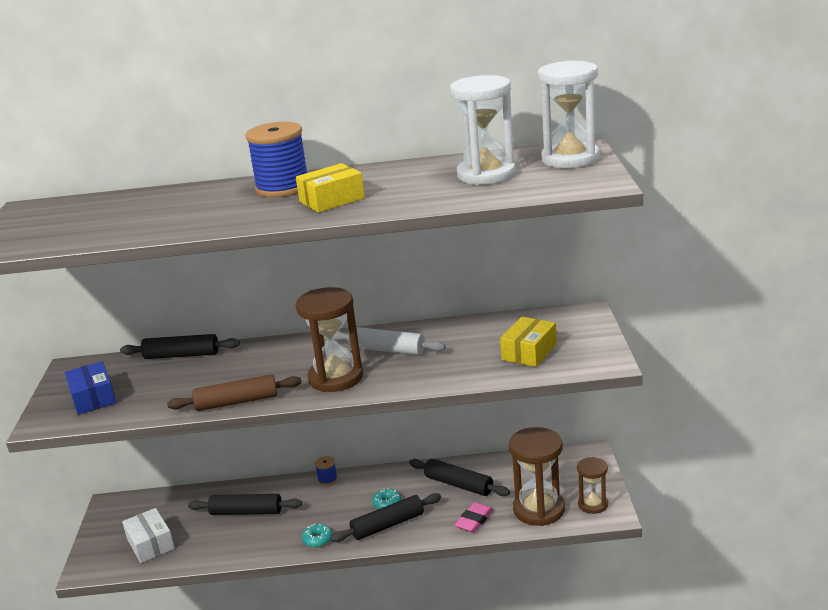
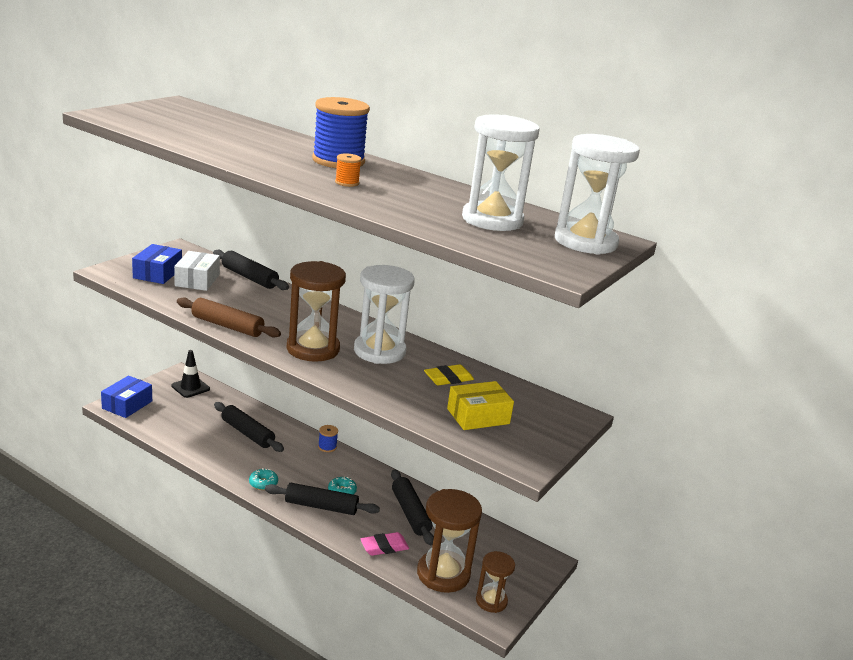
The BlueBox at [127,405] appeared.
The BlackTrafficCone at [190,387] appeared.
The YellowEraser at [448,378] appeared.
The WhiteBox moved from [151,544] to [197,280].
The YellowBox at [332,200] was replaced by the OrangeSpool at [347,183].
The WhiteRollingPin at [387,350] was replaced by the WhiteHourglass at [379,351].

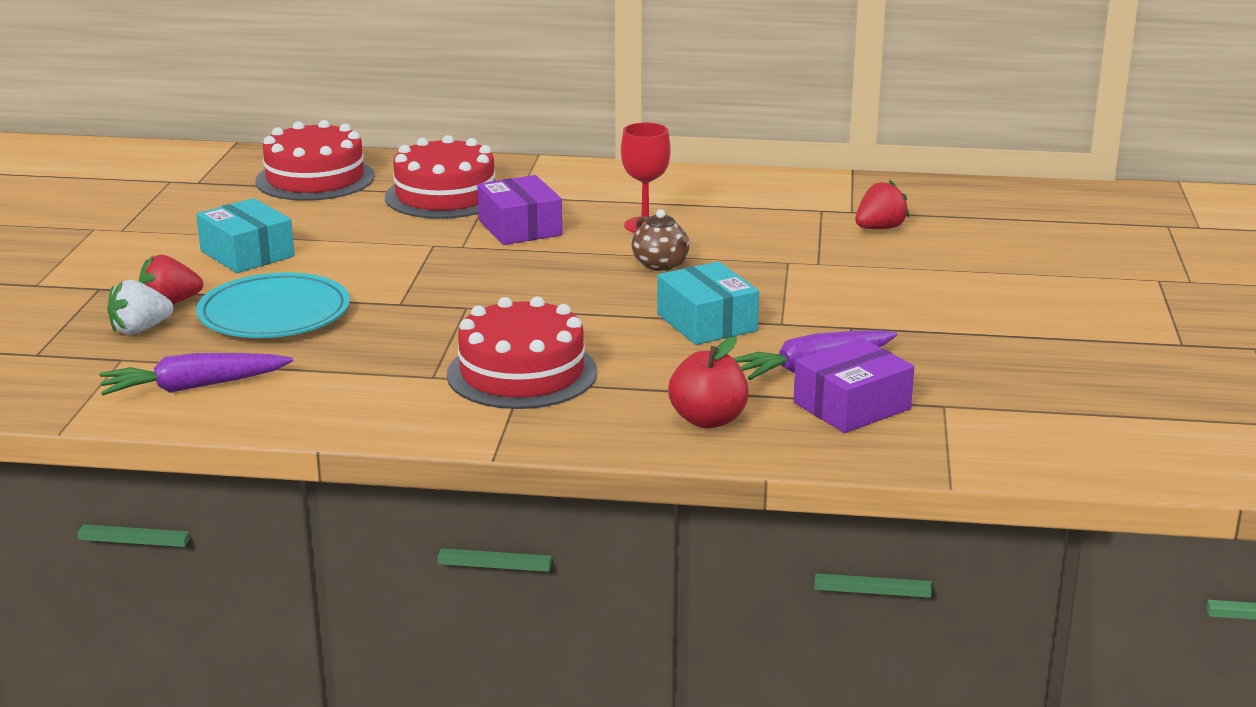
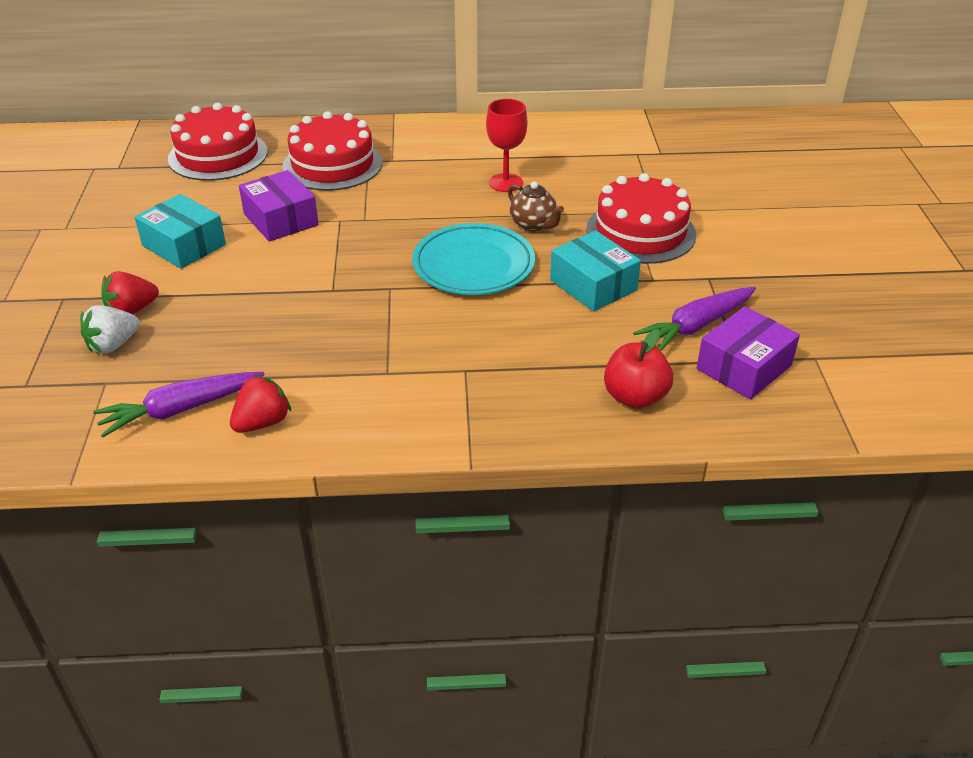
The TurquoisePlate moved from [274,314] to [473,265].
The RedCake moved from [522,373] to [640,232].
The PurpleBox moved from [520,227] to [281,219].
The RedStrawberry moved from [879,228] to [262,422].

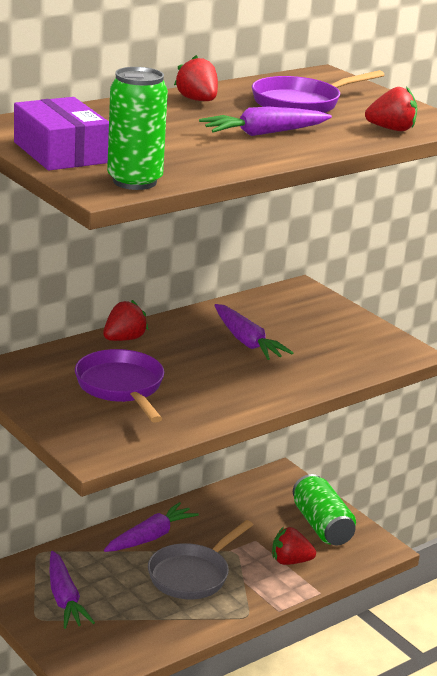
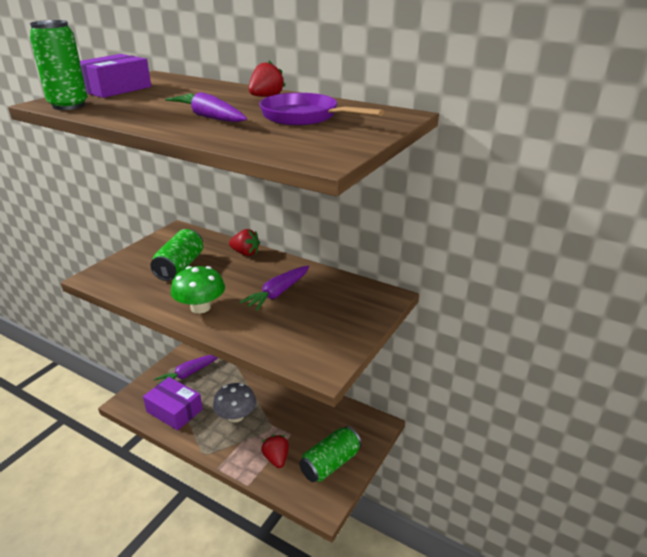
The PurpleCarrot at [150,537] disappeared.
The RedStrawberry at [391,129] disappeared.
The PurpleBox at [174,410] appeared.
The GreenMushroom at [200,307] appeared.
The PurplePan at [121,388] was replaced by the GreenCan at [180,267].
The GreyPan at [192,575] was replaced by the GreyMushroom at [236,416].

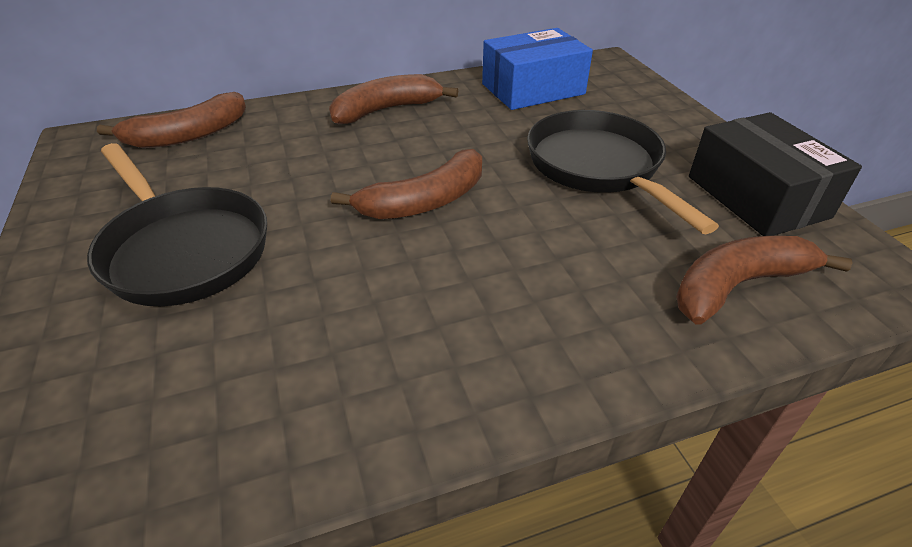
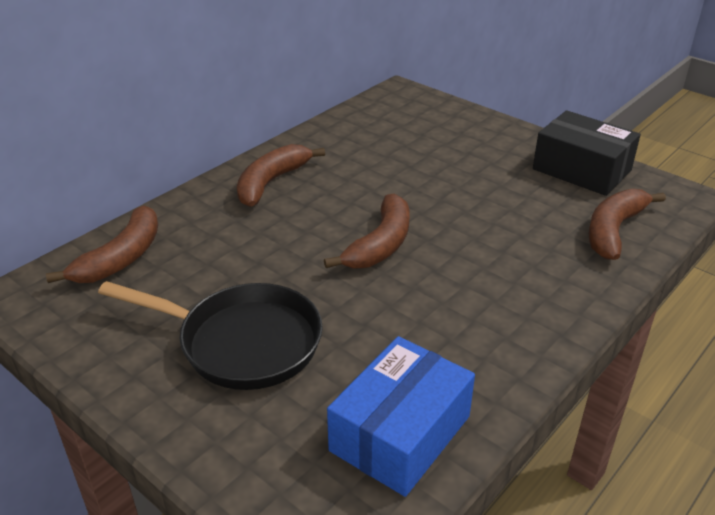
The BlackPan at [598,167] disappeared.
The BlueBox moved from [533,89] to [400,433].

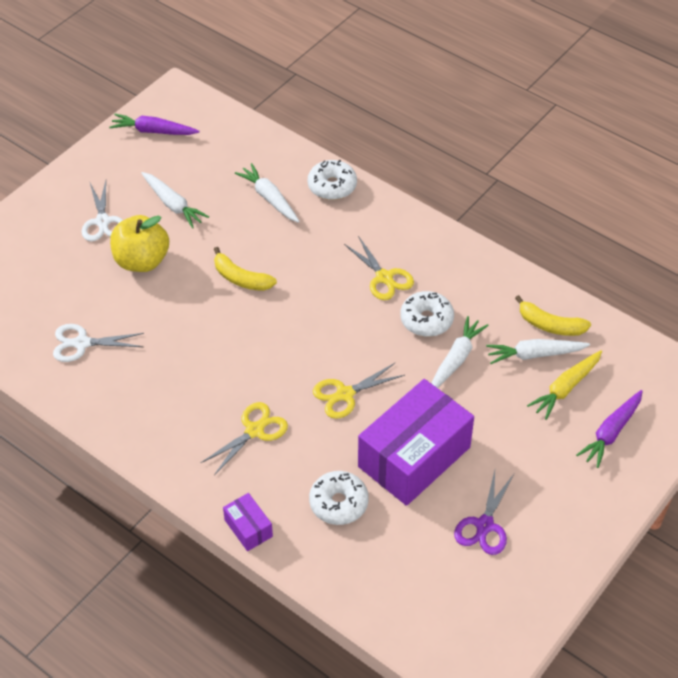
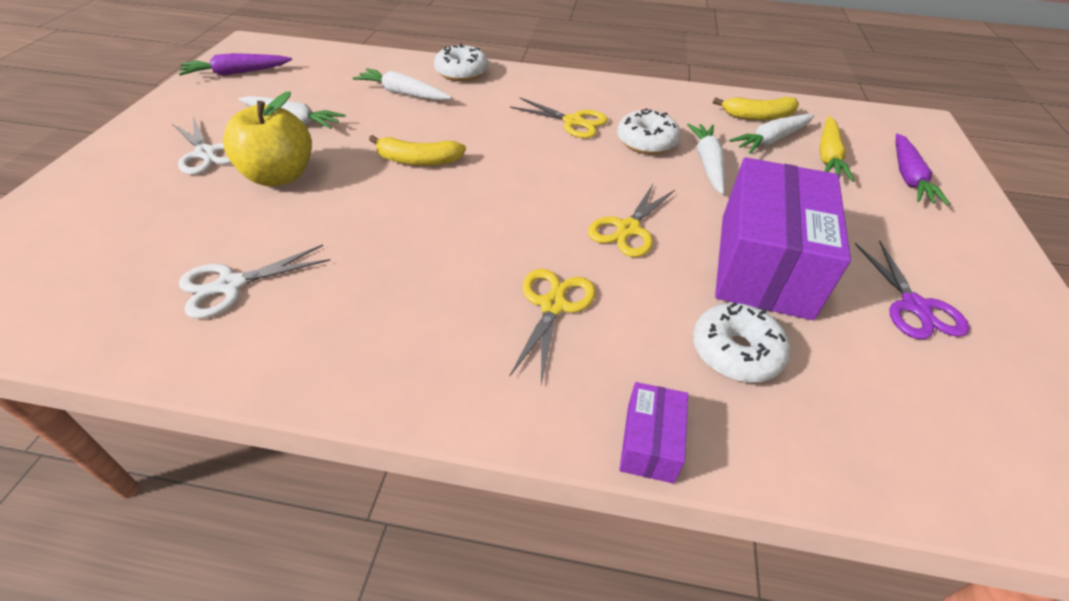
The PurpleBox at [248,528] turned 75 degrees clockwise.

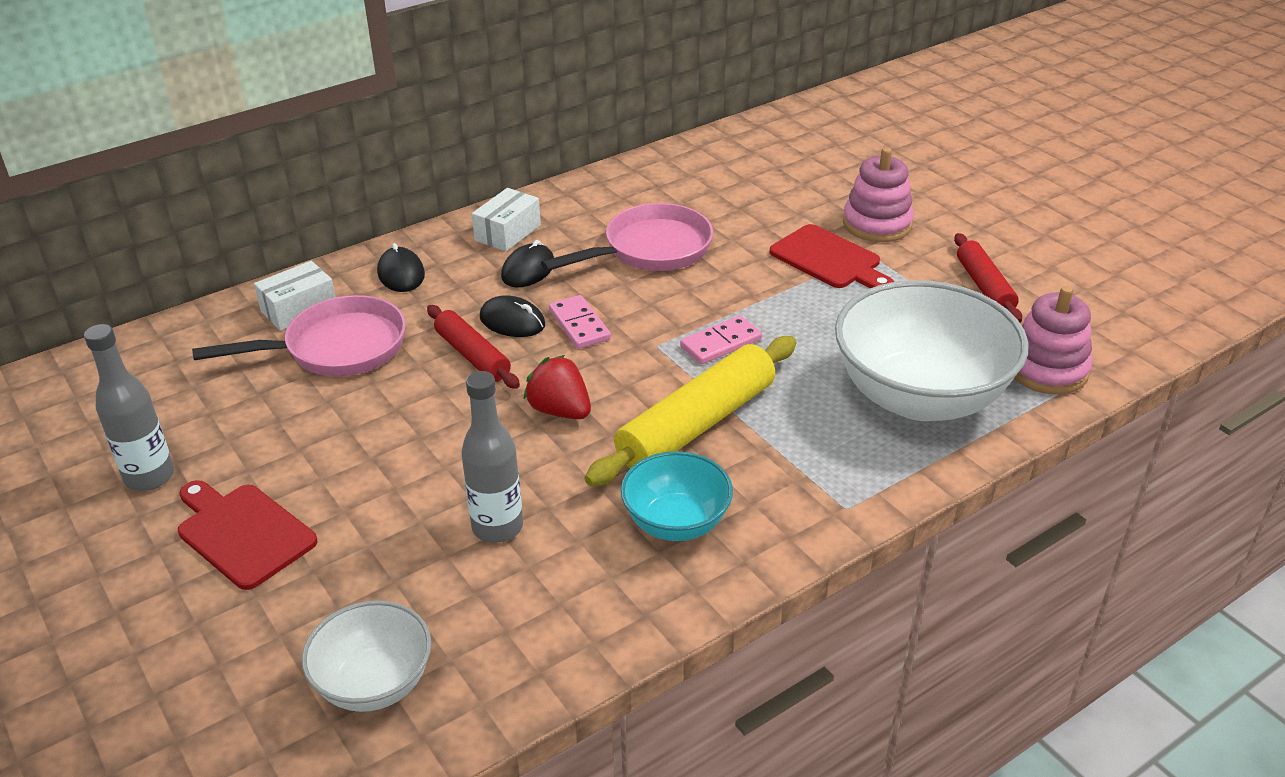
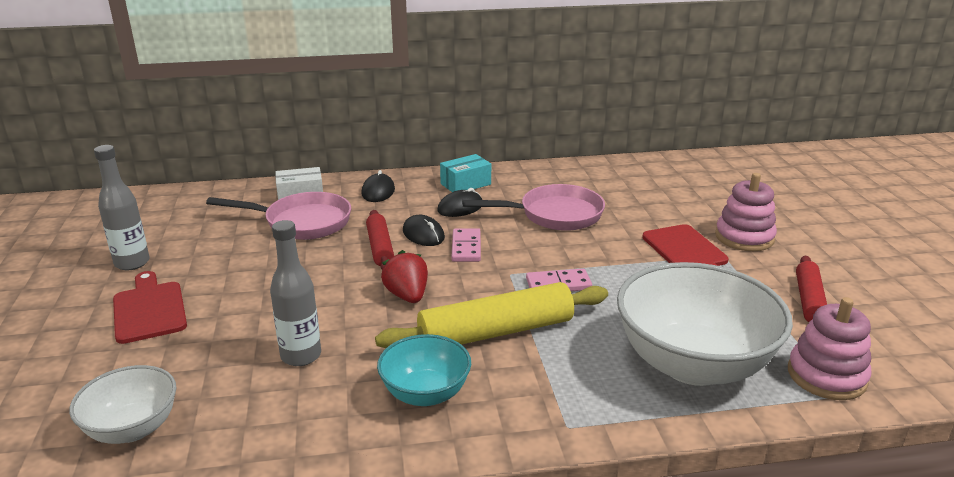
The WhiteBox at [507,232] became the TurquoiseBox at [465,184].

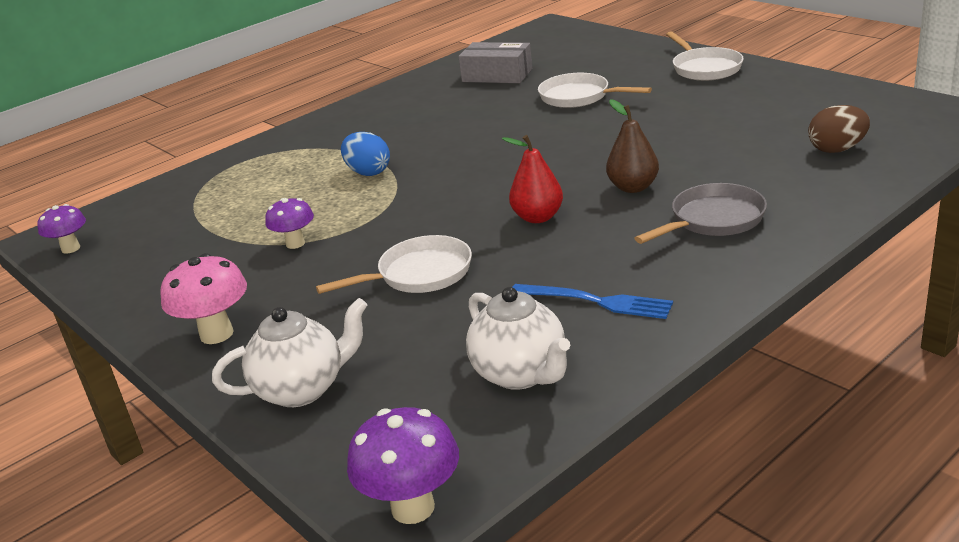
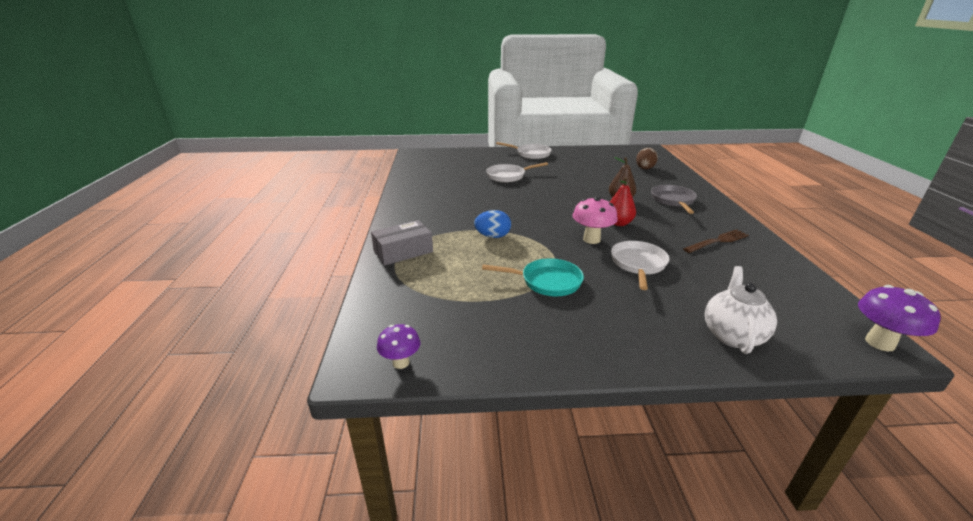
The WhiteTeapot at [521,374] disappeared.
The PinkMushroom moved from [216,334] to [591,239].
The GreyBox moved from [497,75] to [403,251].
The PurpleMushroom at [295,243] was replaced by the TurquoisePan at [547,281].
The BlueFork at [598,301] became the BrownFork at [718,241].

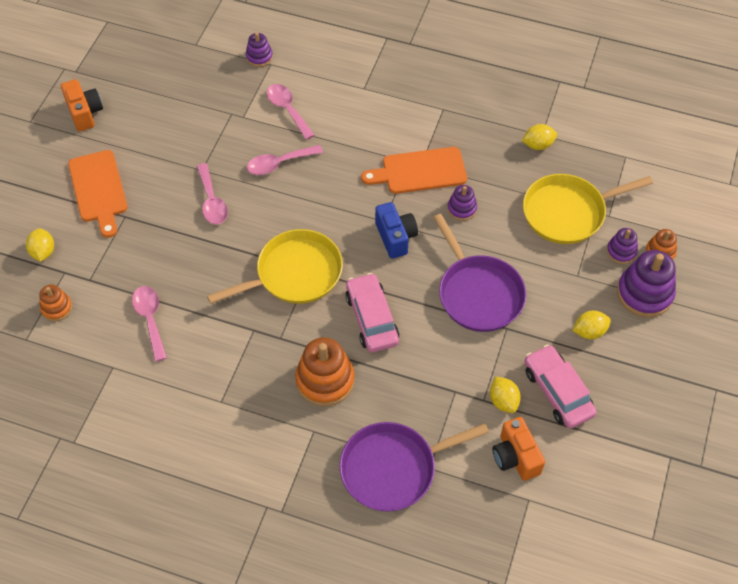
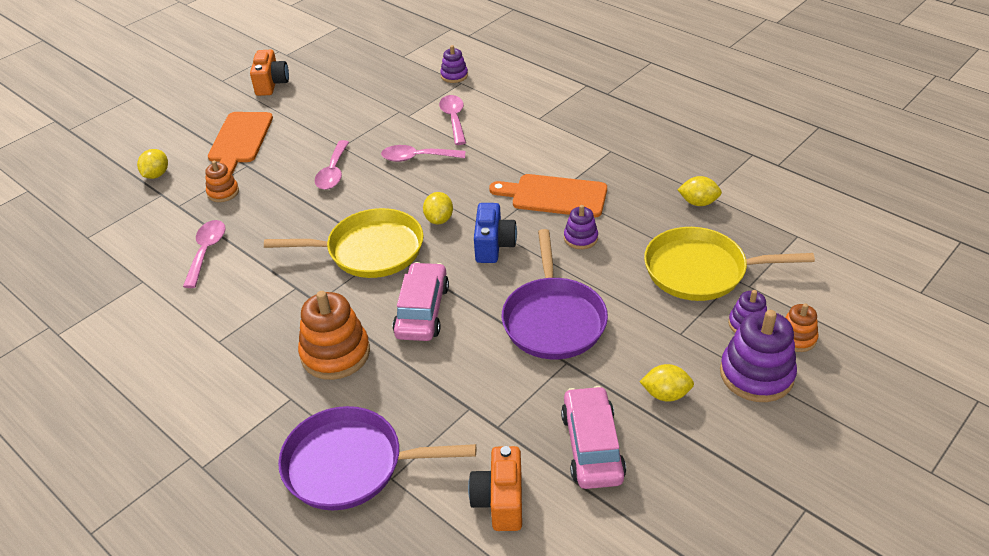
The OrangeStackingToy moved from [56,308] to [223,192].
The YellowLemon moved from [503,401] to [439,219].

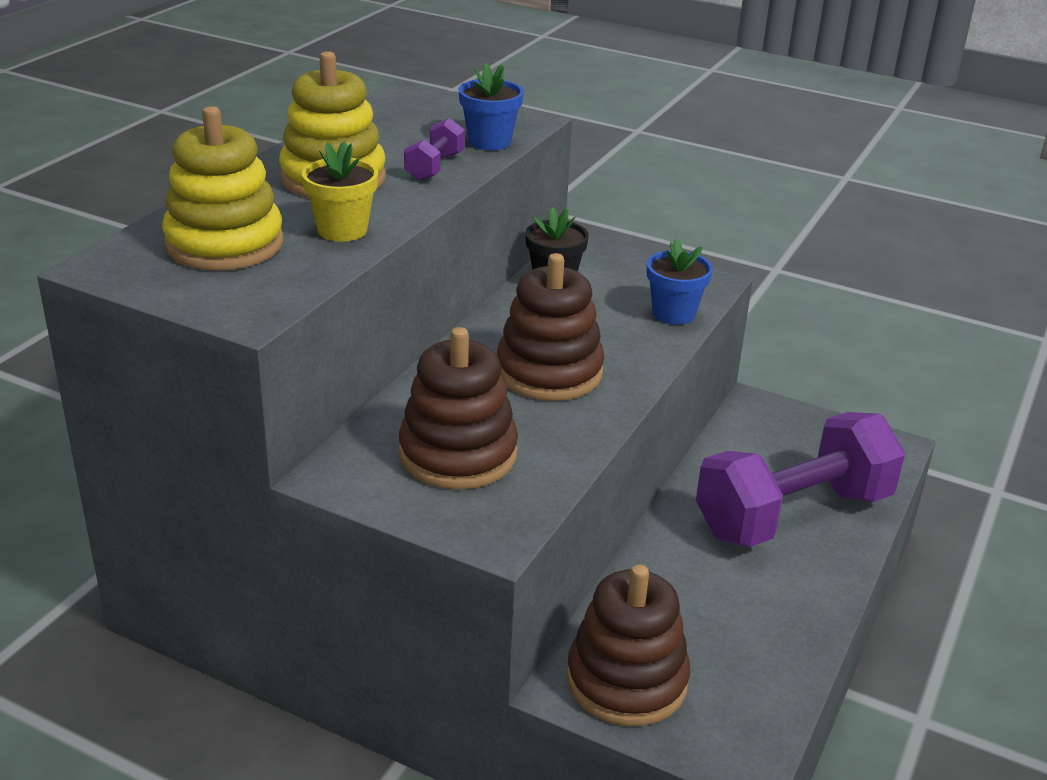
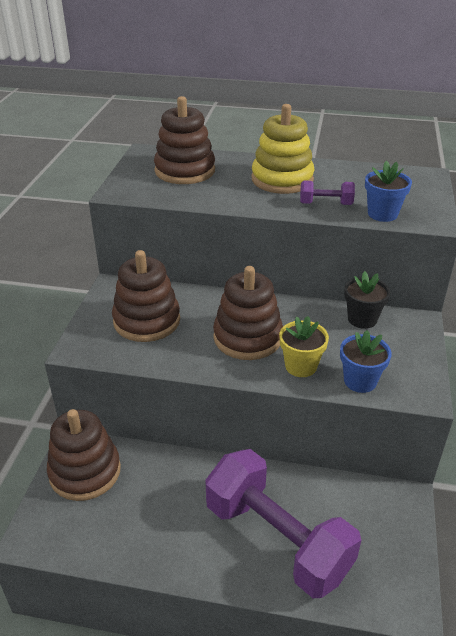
The YellowFlowerPot moved from [342,230] to [301,366].
The YellowStackingToy at [224,244] became the BrownStackingToy at [185,171].

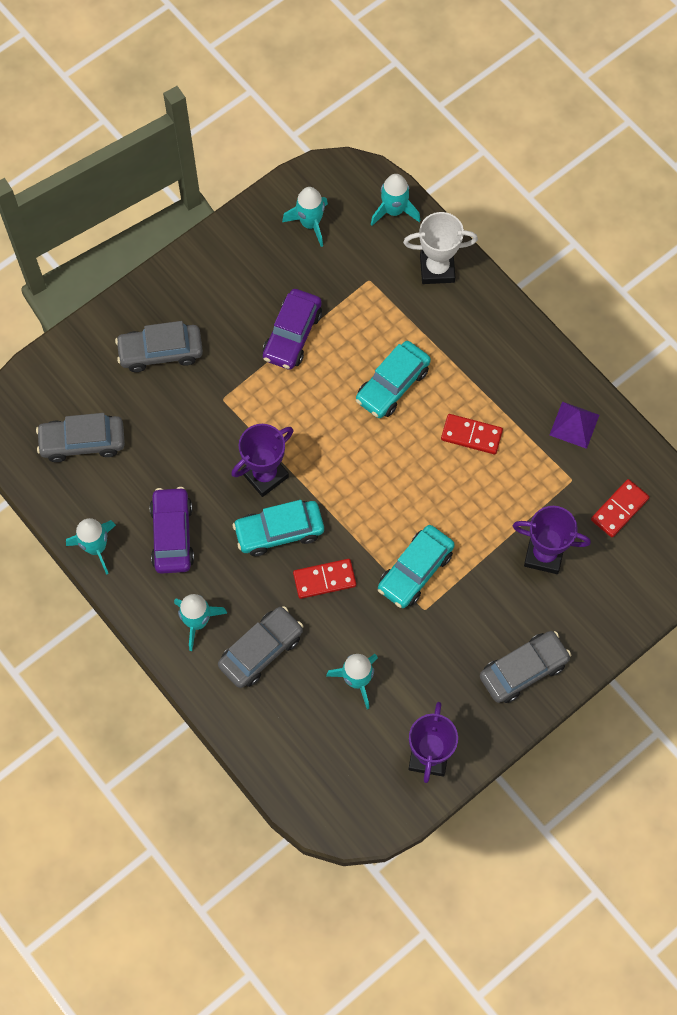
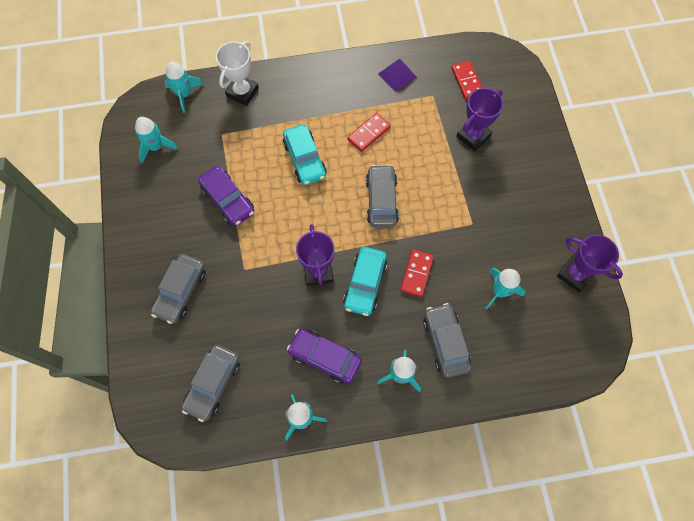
The TurquoiseCar at [415,571] disappeared.
The GreyCar moved from [523,670] to [381,200].

